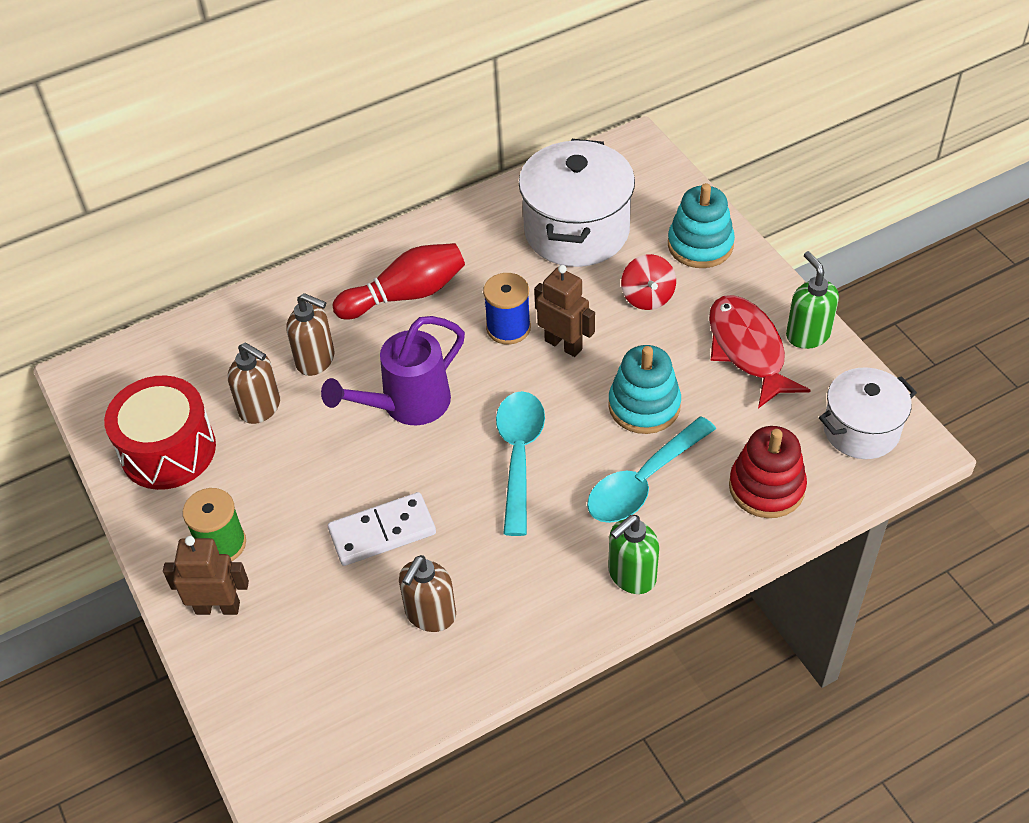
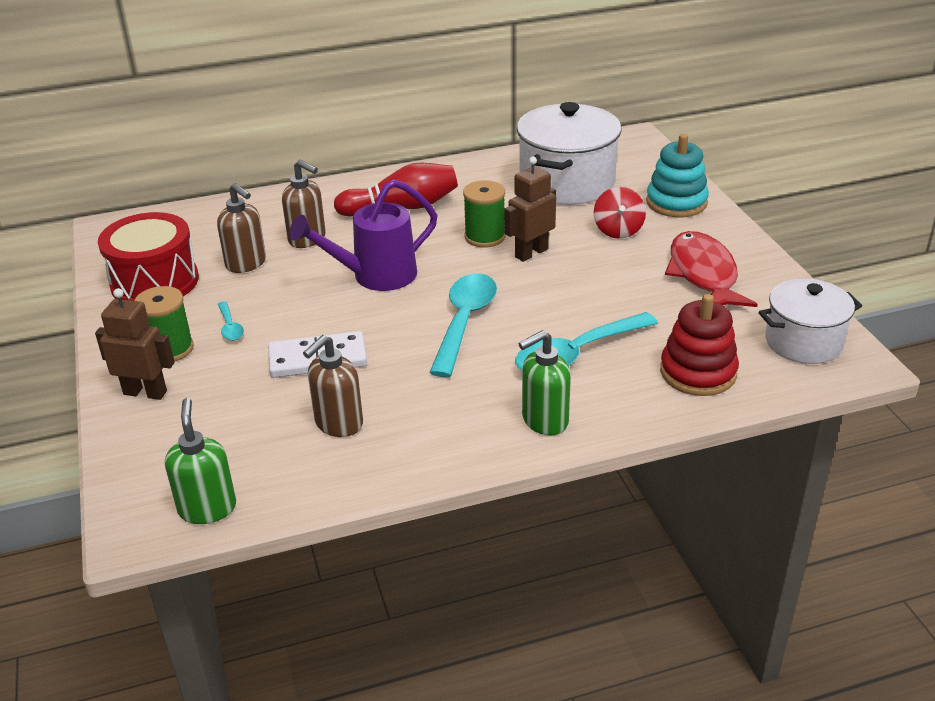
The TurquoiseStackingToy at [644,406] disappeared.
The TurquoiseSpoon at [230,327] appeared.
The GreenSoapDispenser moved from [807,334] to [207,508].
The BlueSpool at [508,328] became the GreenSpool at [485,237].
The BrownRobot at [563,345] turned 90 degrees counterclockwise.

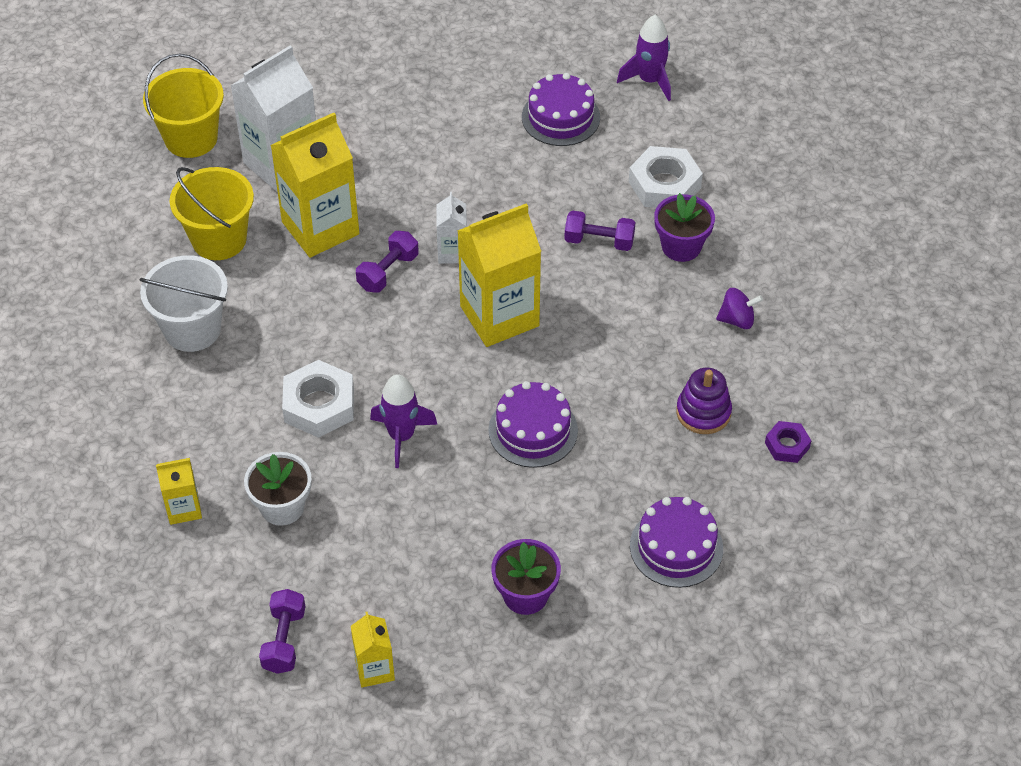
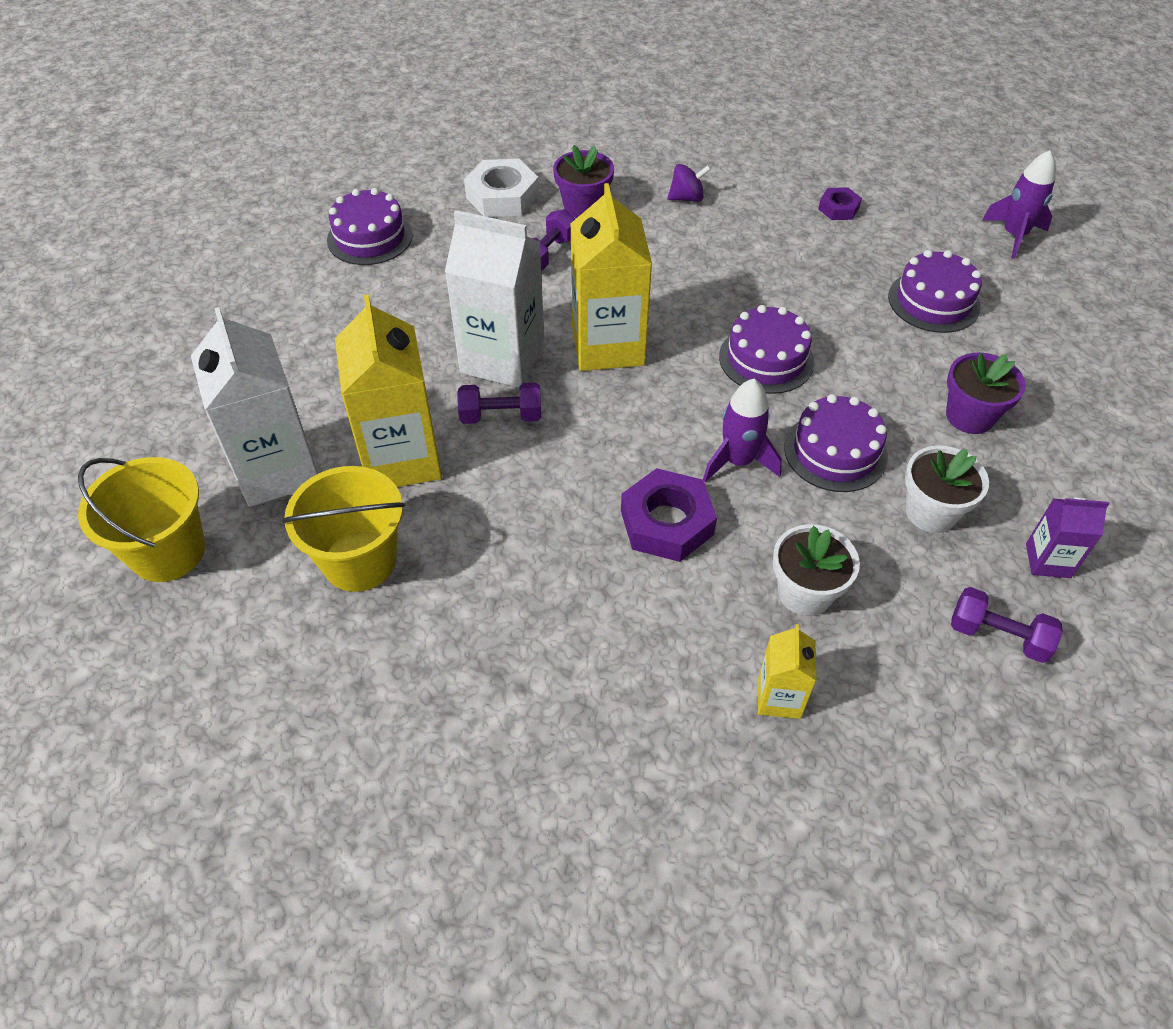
The WhiteBucket at [192,329] disappeared.
The PurpleStackingToy at [703,412] disappeared.
The PurpleCake at [835,452] appeared.
The WhiteFlowerPot at [931,512] appeared.
The PurpleRocket moved from [649,80] to [1013,235].
The WhiteNut at [319,405] became the PurpleNut at [666,522].
The YellowCarton at [374,669] became the PurpleCarton at [1048,560].
The PurpleDumbbell at [388,272] turned 60 degrees counterclockwise.
The PurpleSpinningTop at [737,320] turned 60 degrees clockwise.
The WhiteCarton at [452,252] changed to 2.00 times the size.

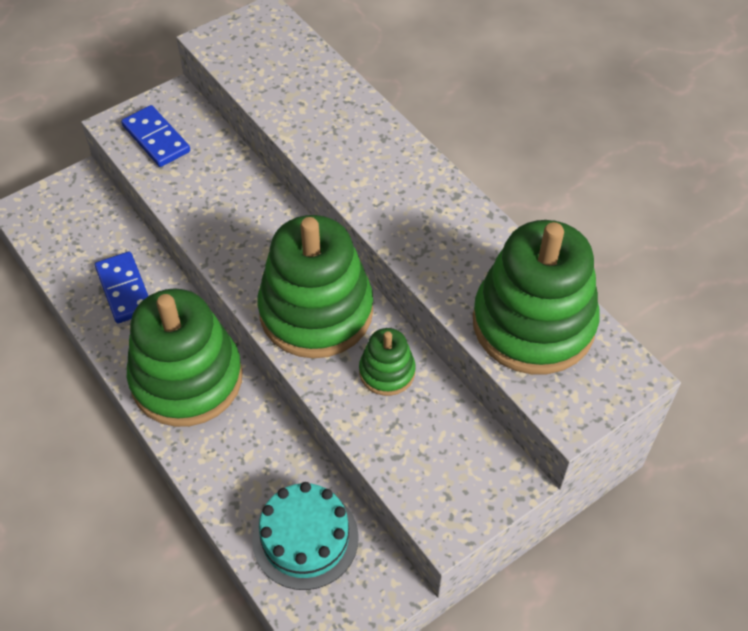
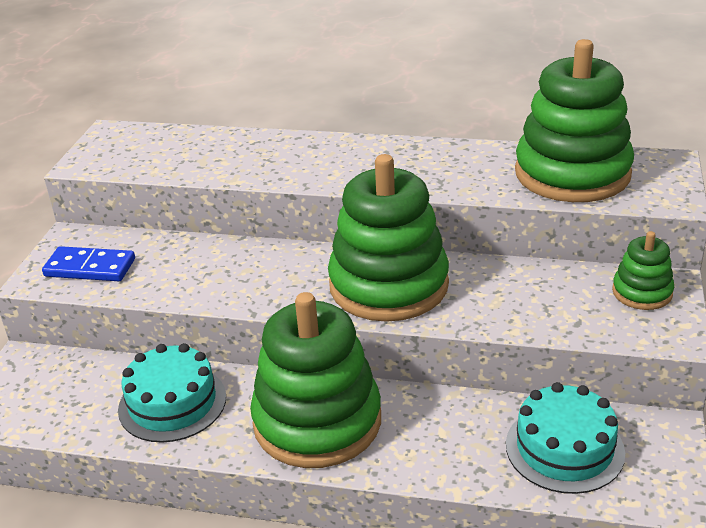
The GreenStackingToy moved from [387,372] to [642,292].
The BlueDomino at [124,289] was replaced by the TurquoiseCake at [172,403].

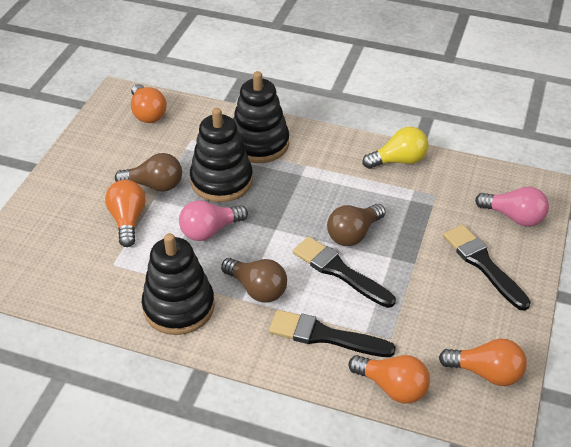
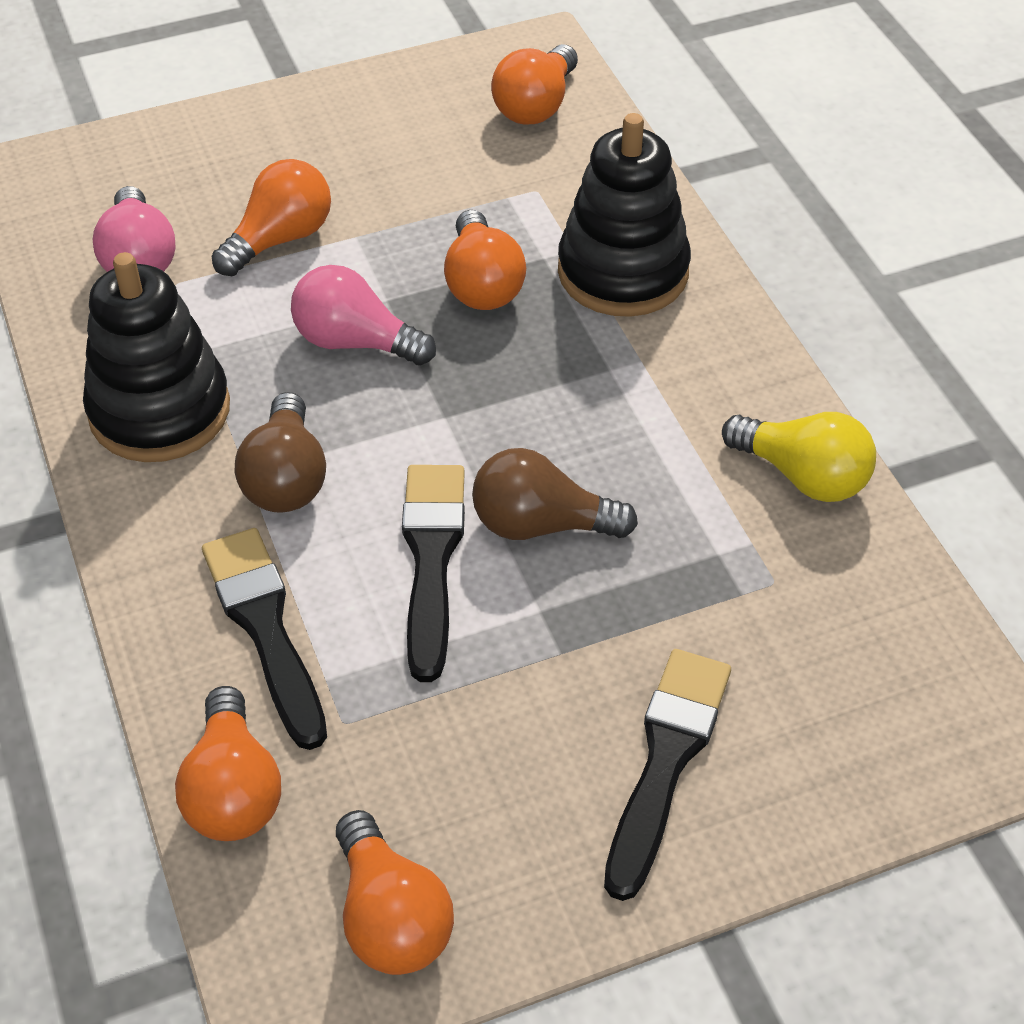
The BrownLightBulb at [155,185] disappeared.
The PinkLightBulb moved from [514,217] to [139,258].
The BlackStackingToy at [221,181] was replaced by the OrangeLightBulb at [482,284].

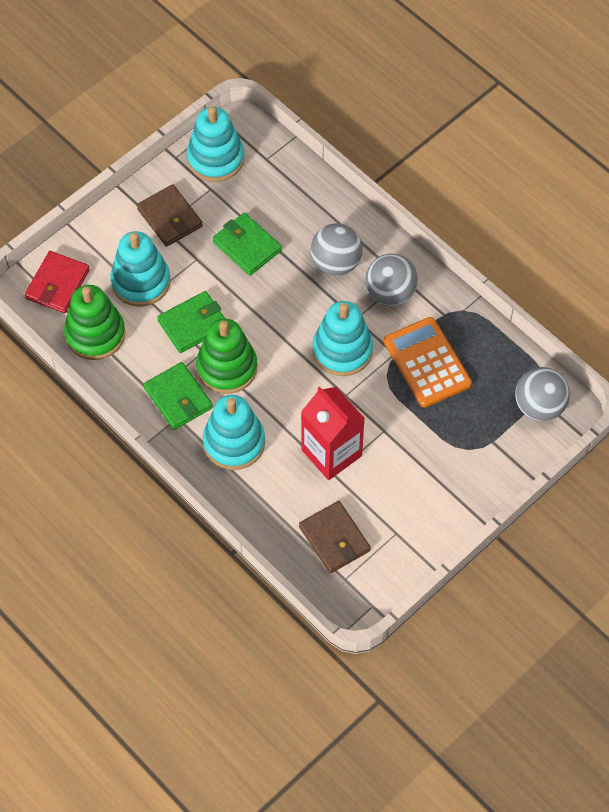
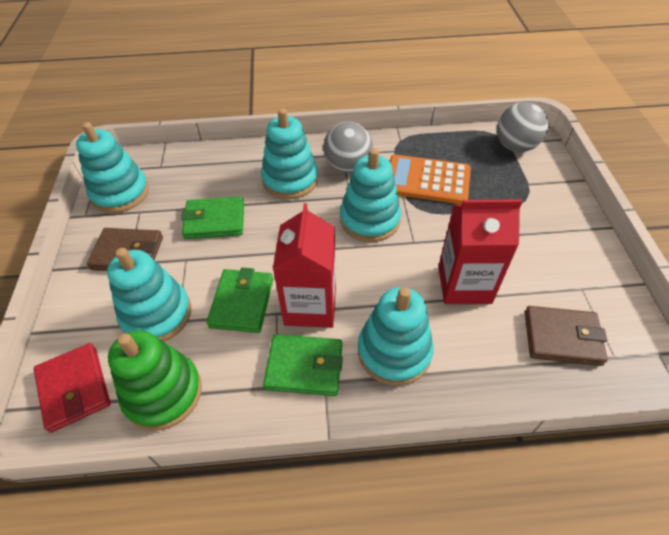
The GreenStackingToy at [227,367] was replaced by the RedCarton at [310,306].
The GreyBall at [336,263] was replaced by the TurquoiseStackingToy at [290,180].

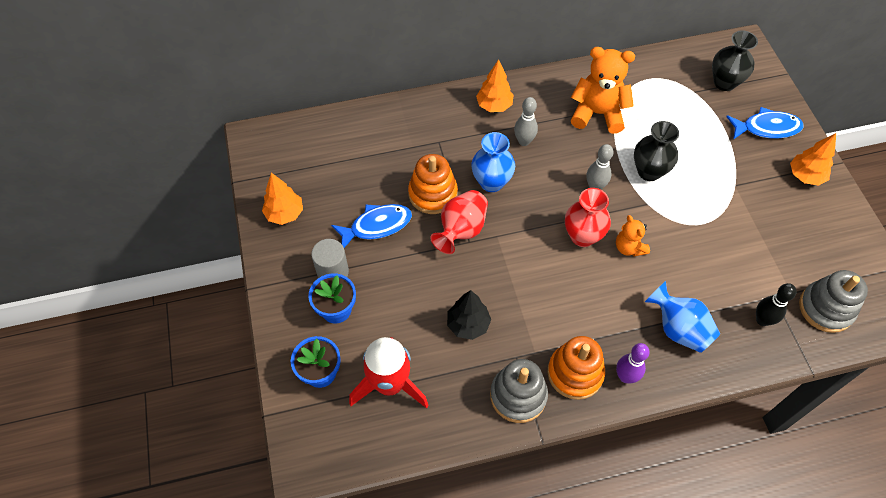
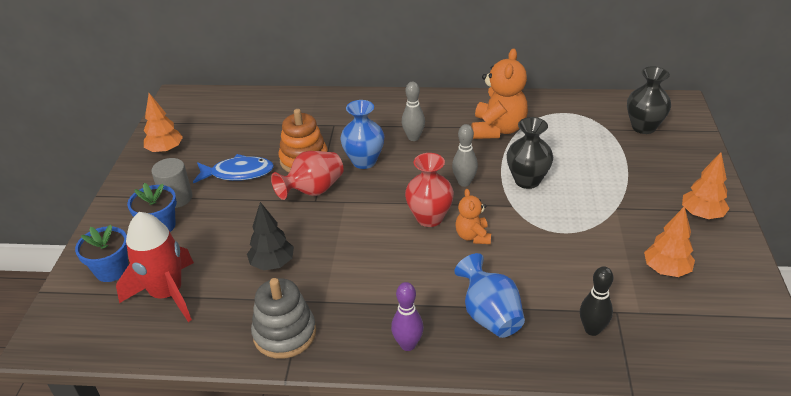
The OrangeStackingToy at [575,373] disappeared.
The BlueFish at [767,128] disappeared.
The GreyStackingToy at [825,308] disappeared.
The OrangeTree moved from [494,106] to [666,270].
The OrangeTeddyBear at [597,113] turned 75 degrees clockwise.

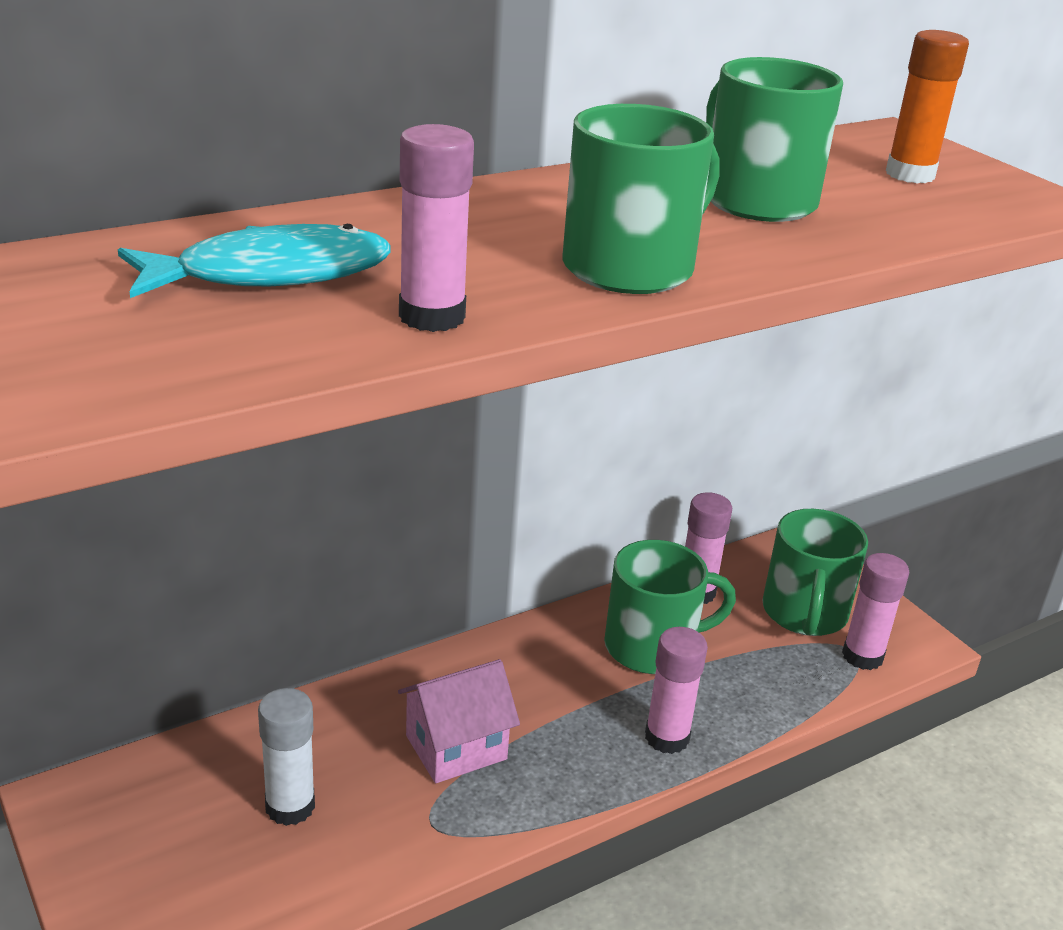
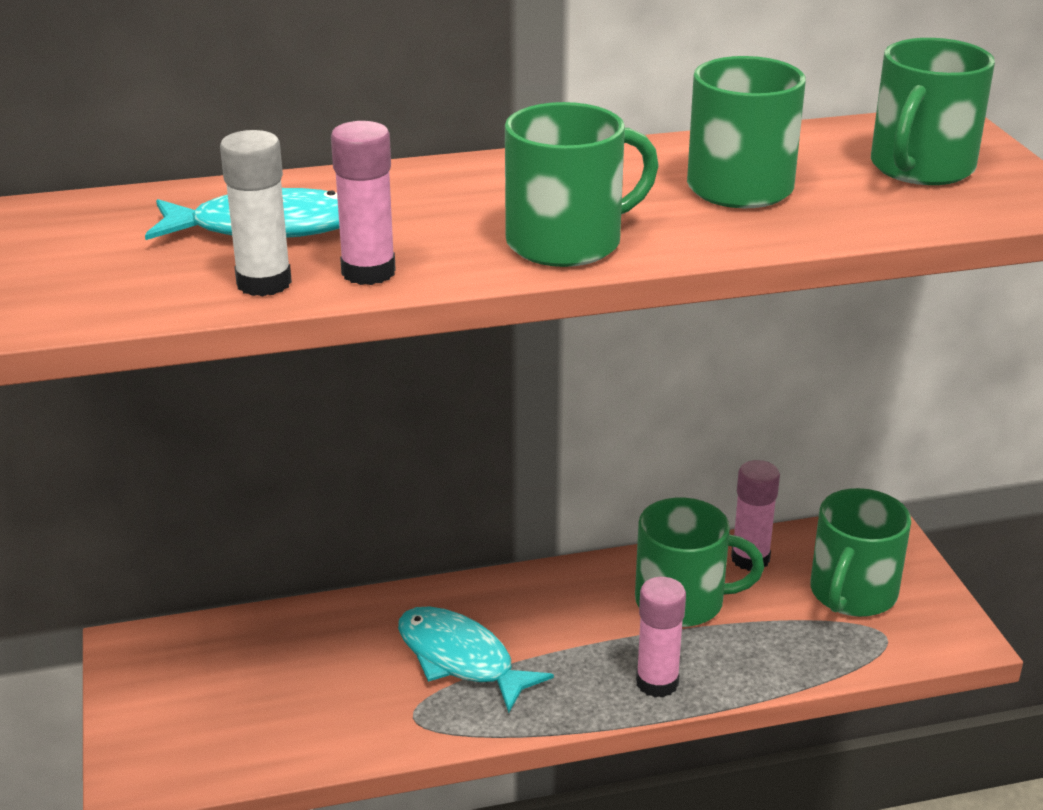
The PinkGlueStick at [862,656] disappeared.
The WhiteGlueStick moved from [290,806] to [264,283].
The PinkHouse at [456,747] was replaced by the TurquoiseFish at [460,659].
The OrangeGlueStick at [910,174] was replaced by the GreenMug at [920,168].

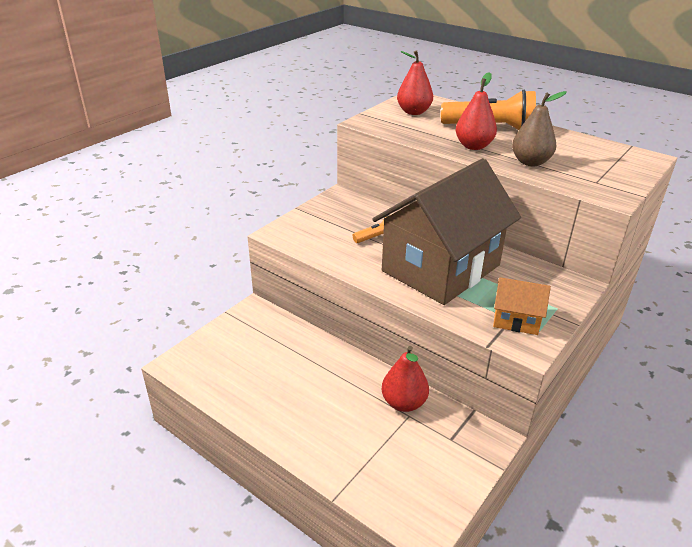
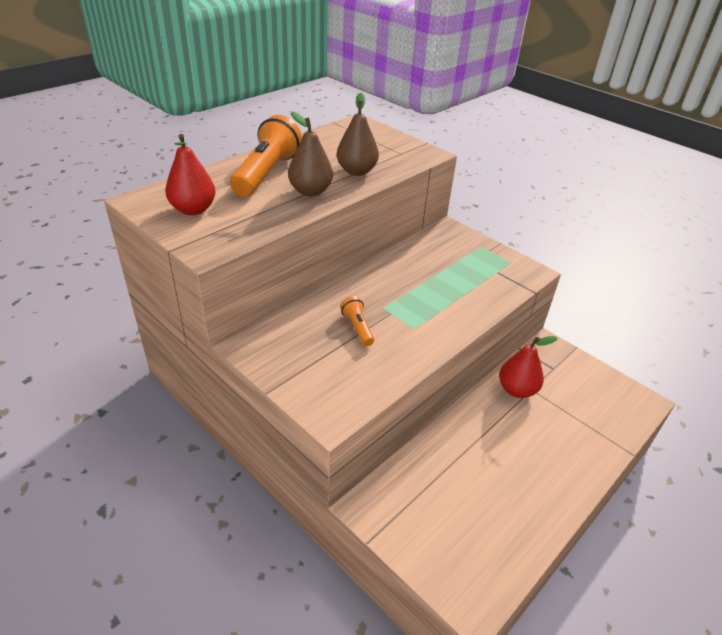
The BrownHouse at [441,268] disappeared.
The OrangeHouse at [516,320] disappeared.
The RedPear at [473,146] became the BrownPear at [310,191].

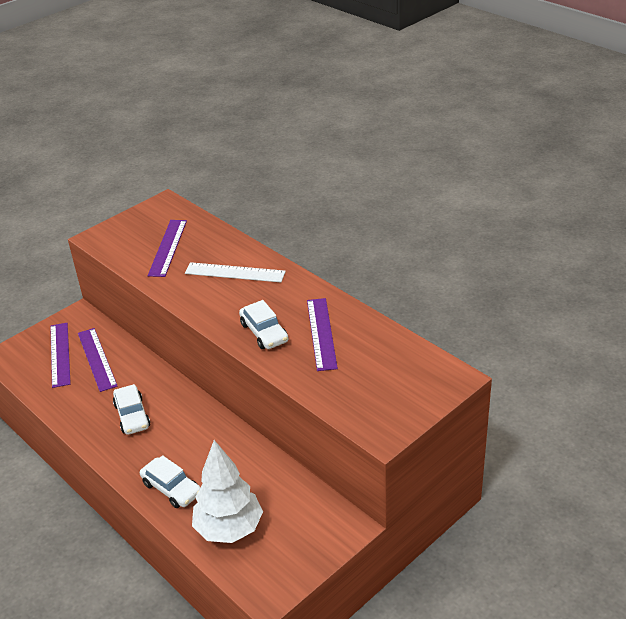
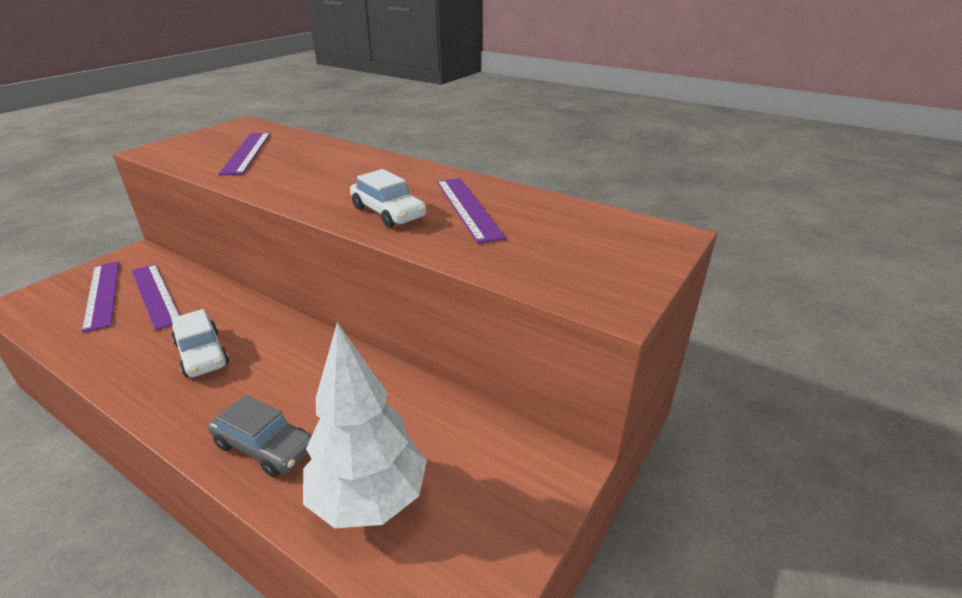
The WhiteRuler at [235,273] disappeared.
The WhiteCar at [171,488] became the GreyCar at [264,446].

